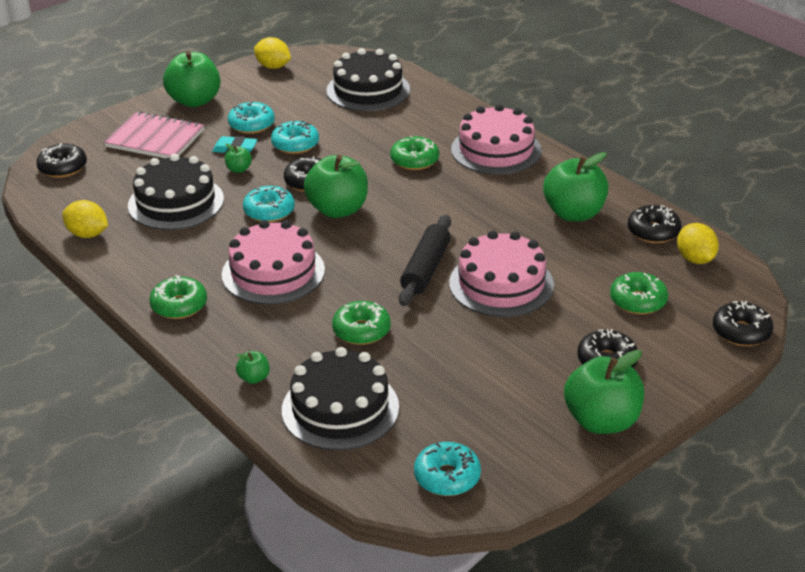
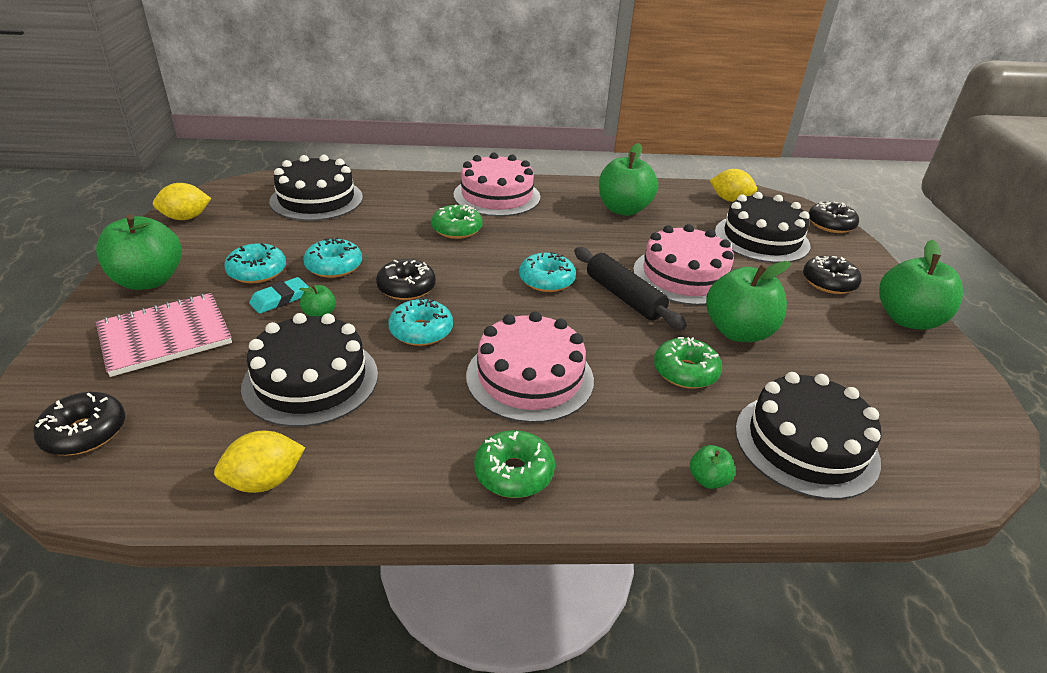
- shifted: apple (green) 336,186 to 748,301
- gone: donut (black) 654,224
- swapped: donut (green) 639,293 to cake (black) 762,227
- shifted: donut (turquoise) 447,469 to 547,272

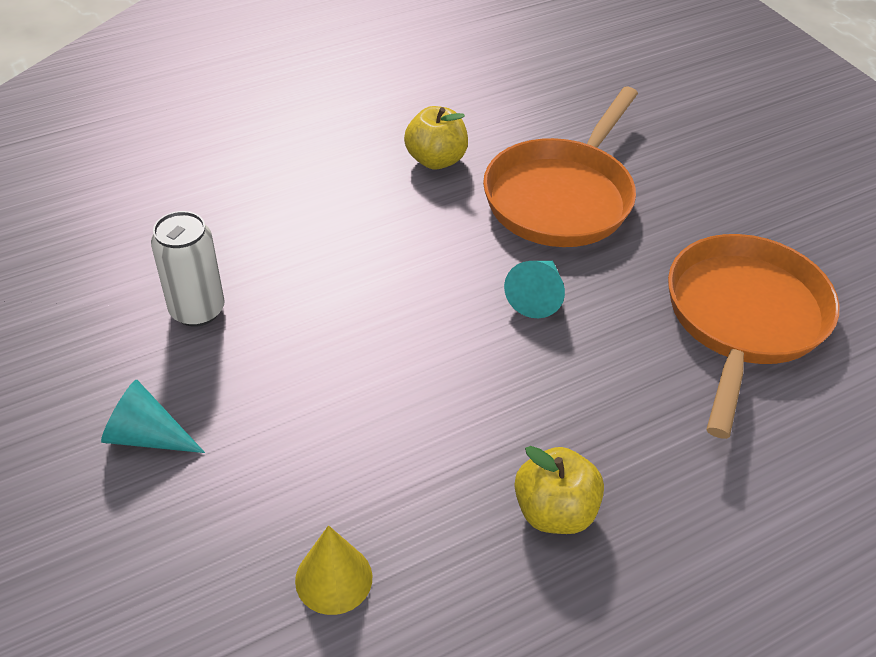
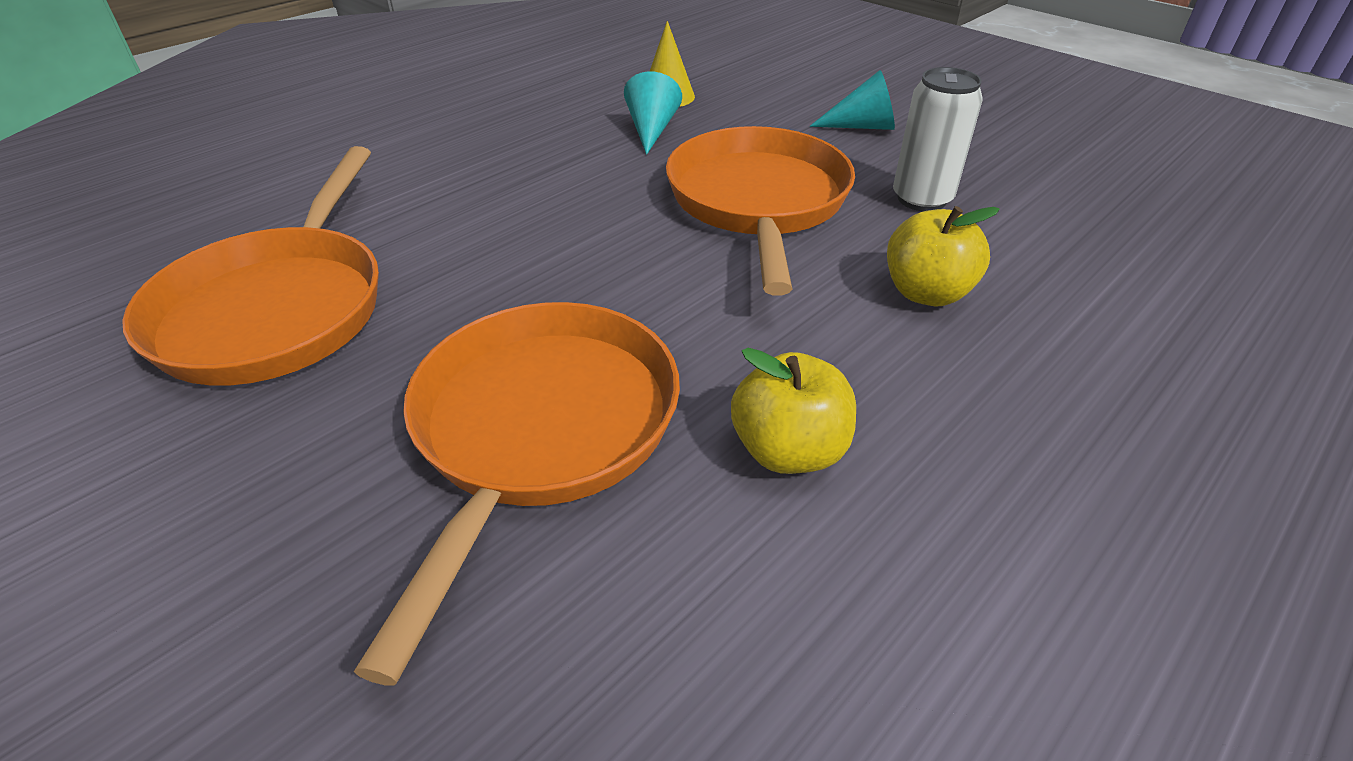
- shifted: cone (turquoise) 534,289 to 653,113
- shifted: apple (yellow) 559,490 to 943,256
- new: pan (orange) 760,211

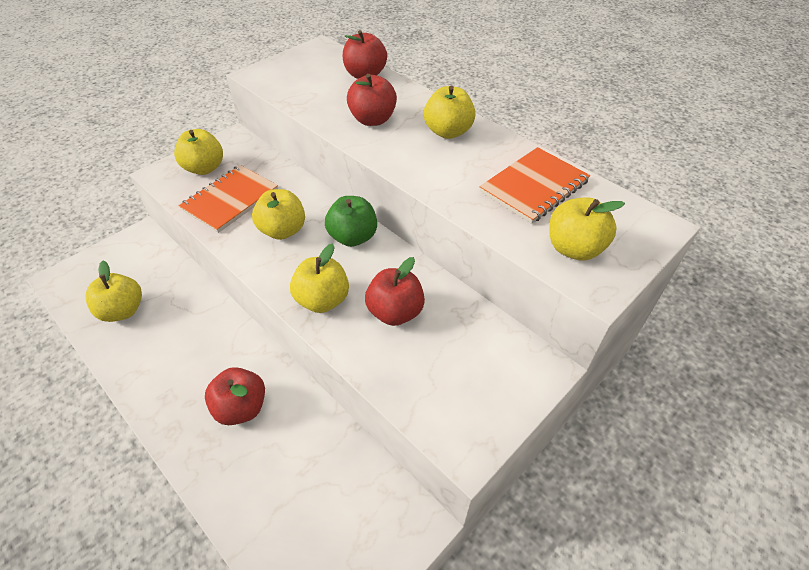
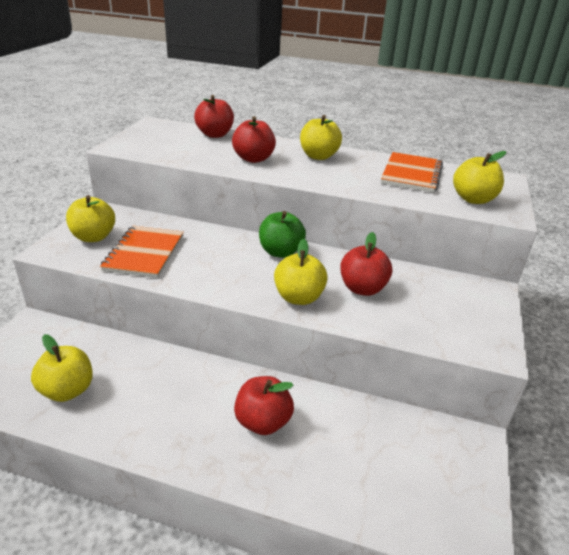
- gone: apple (yellow) 278,214

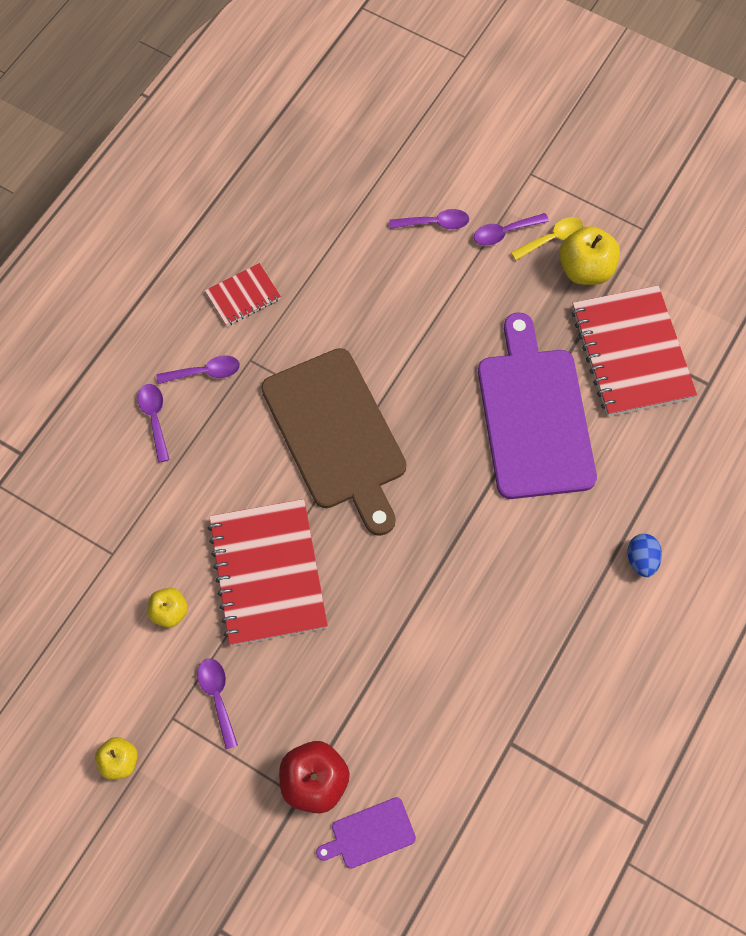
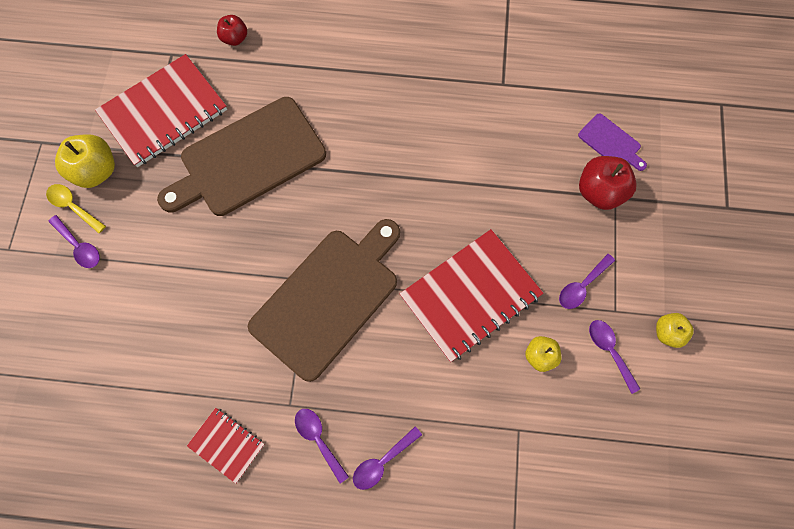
- shifted: spoon (purple) 429,219 to 614,357
- repainted: cutting board (purple) 537,405 to cutting board (brown) 241,156
- gone: egg (blue) 644,555
- new: apple (red) 232,30

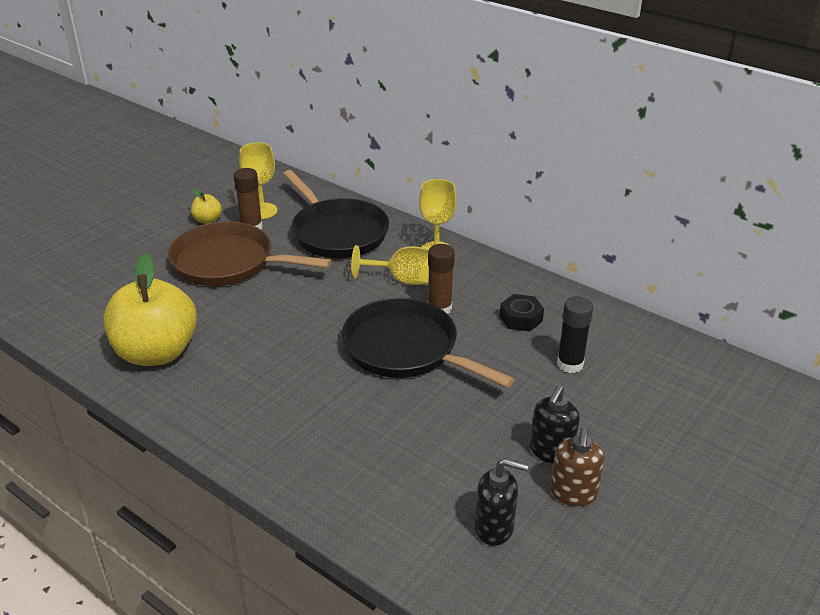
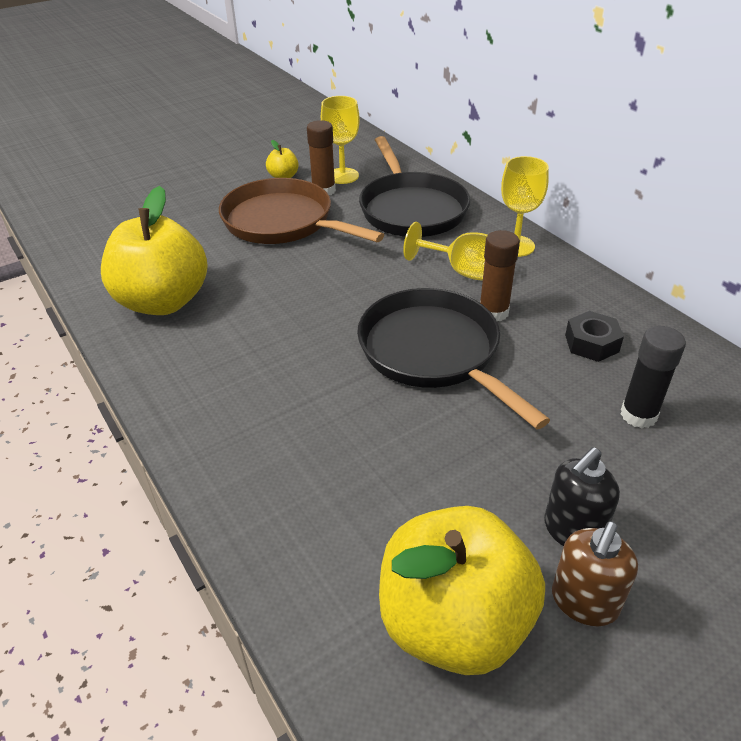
- swapped: soap dispenser (black) 501,502 to apple (yellow) 462,590

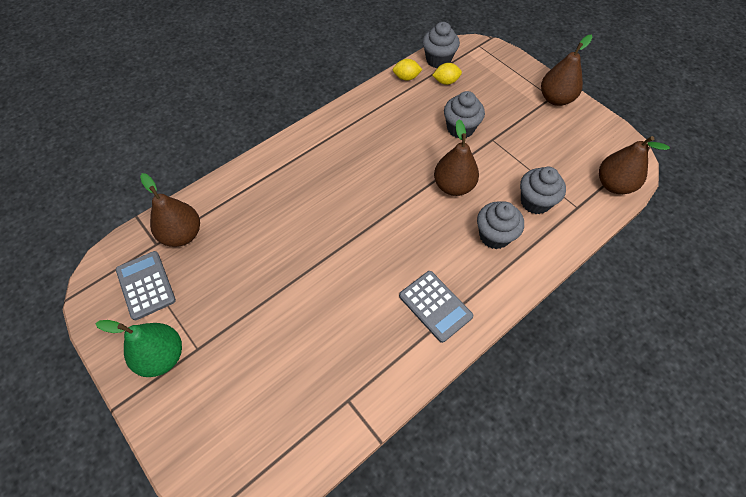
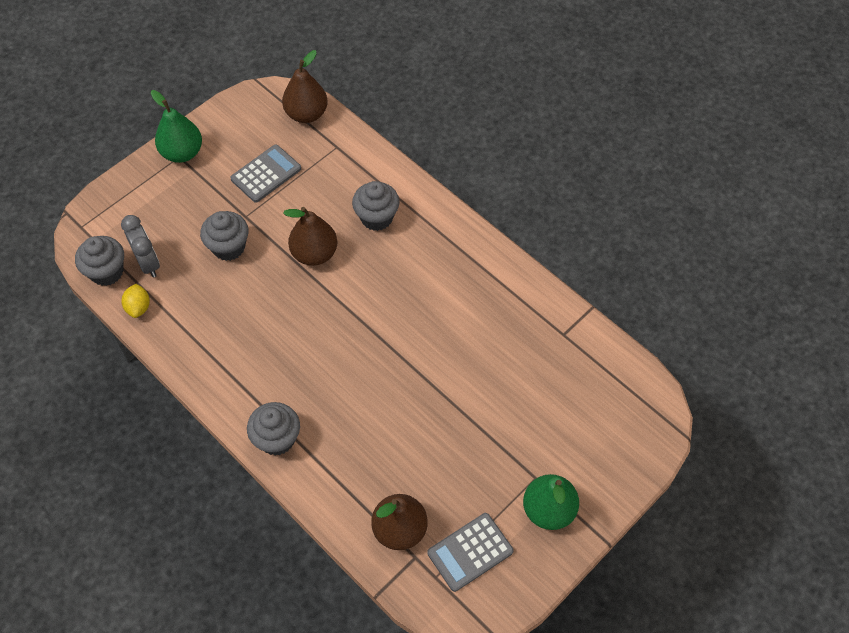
- repainted: pear (brown) 567,70 to pear (green) 176,126
- swapped: lemon (yellow) 447,74 to clock (grey) 140,246
- shifted: cupcake (grey) 543,190 to 273,429
- shifted: calculator (grey) 436,307 to 265,174

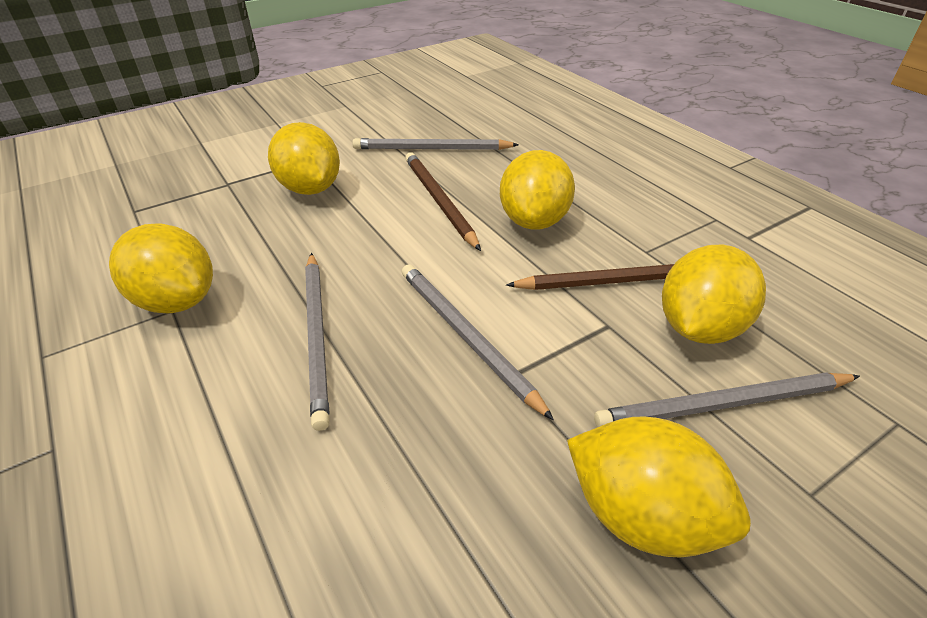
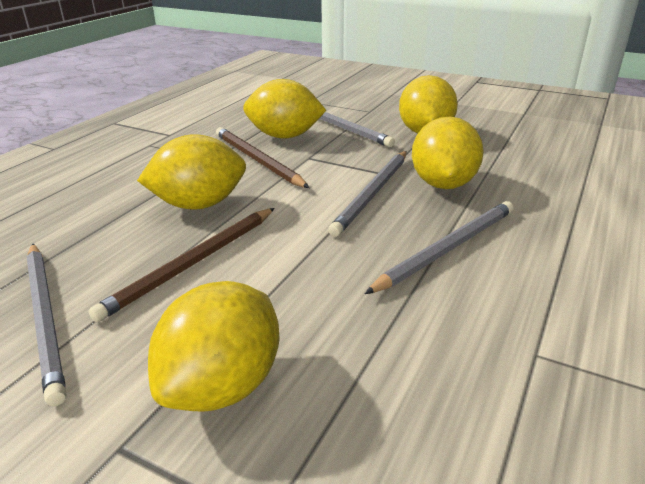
- shifted: lemon (yellow) 161,268 to 448,153

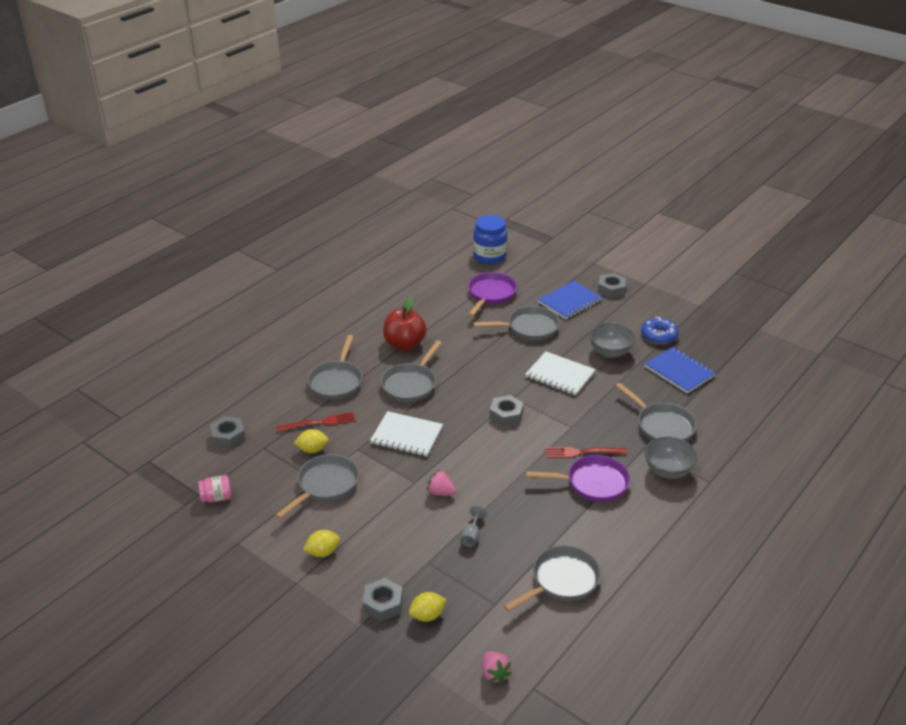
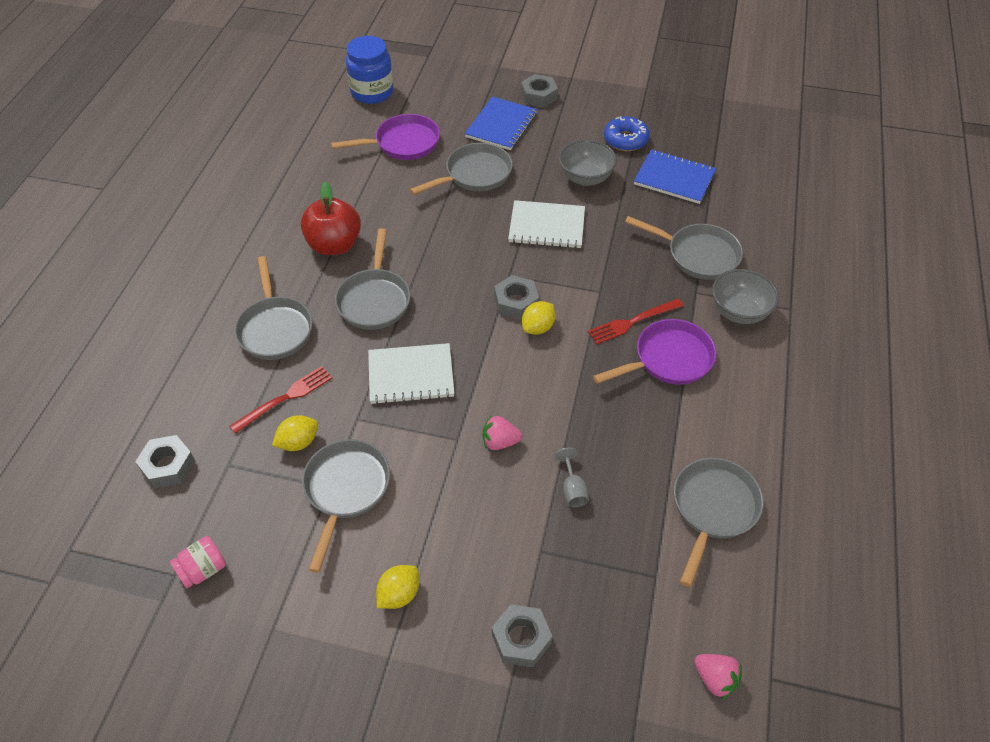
- rotated: pan (purple) 492,294 = 385,137 75 degrees clockwise
- shifted: lemon (yellow) 428,607 to 538,318

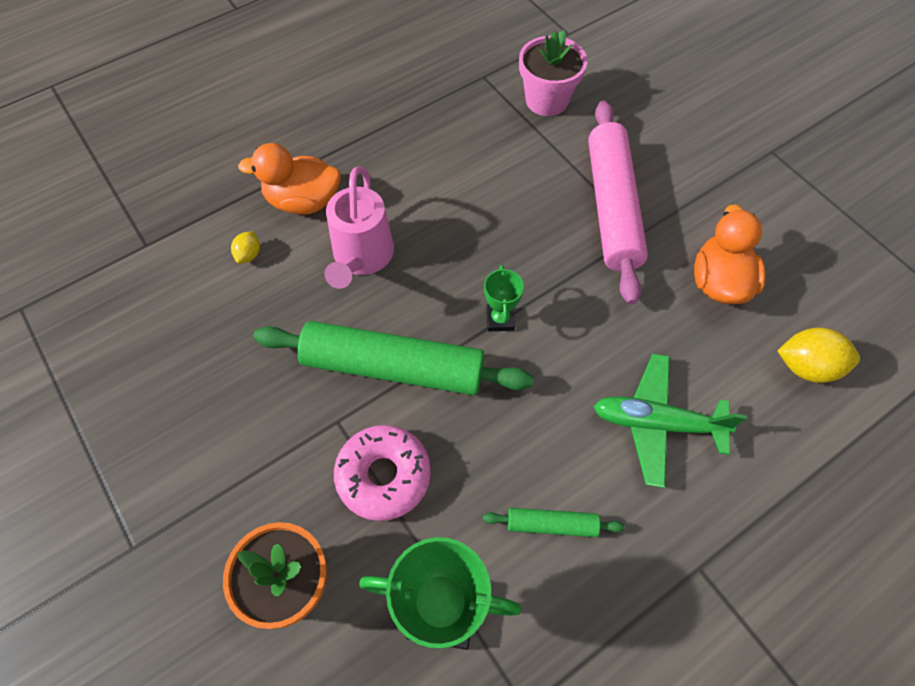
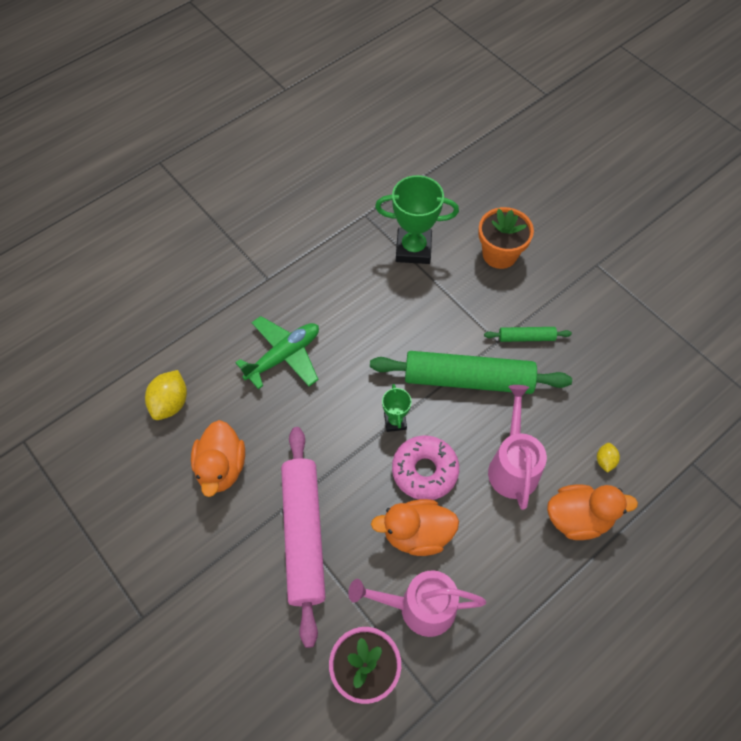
- rotated: lemon (yellow) 818,355 = 166,395 75 degrees counterclockwise
- rotated: plane (green) 670,421 = 277,352 45 degrees counterclockwise
- shifted: donut (pink) 382,473 to 425,467
- shifted: rolling pin (green) 554,522 to 528,334
- new: duck (orange) 415,527
- new: watering can (pink) 417,603

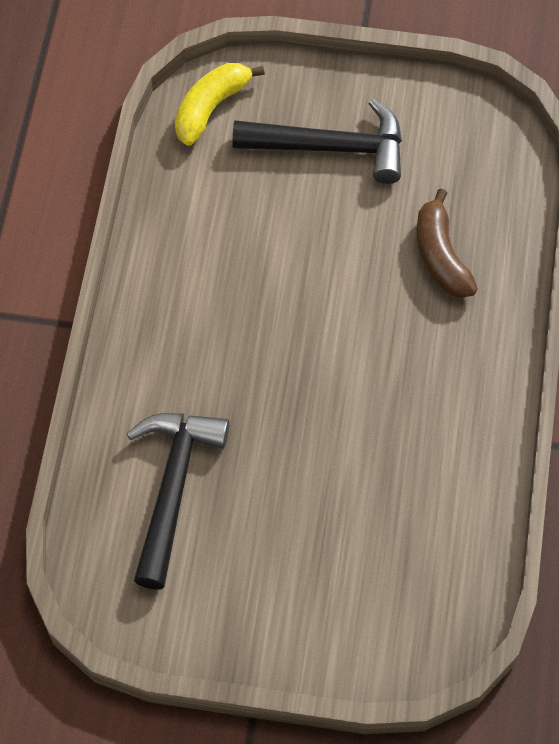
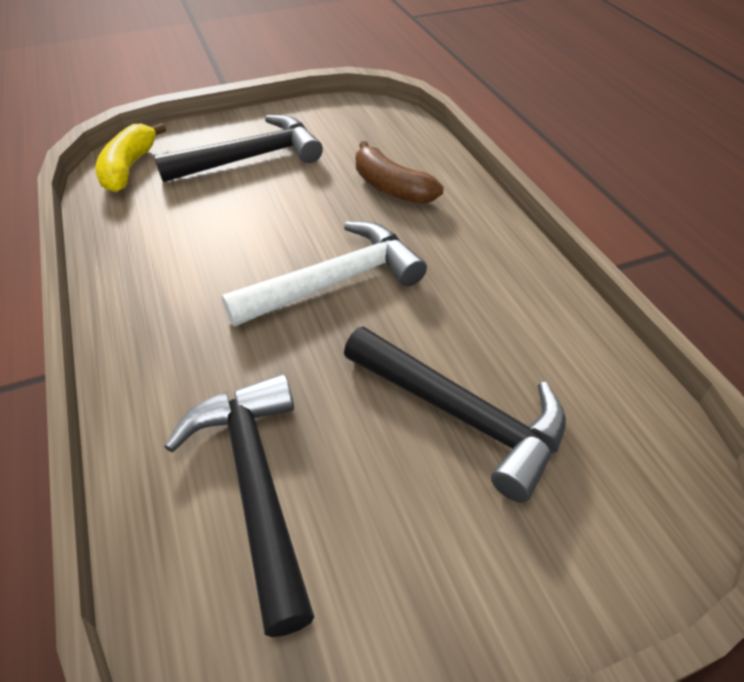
- new: hammer (white) 324,274
- new: hammer (black) 455,415

